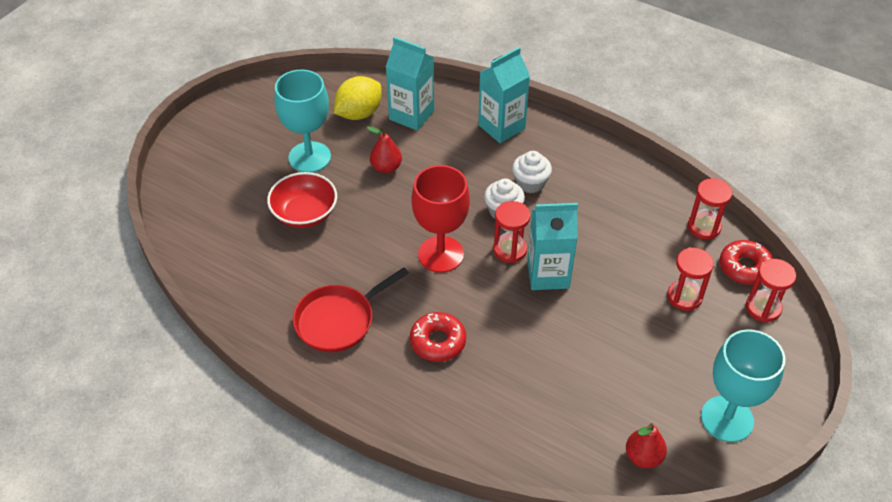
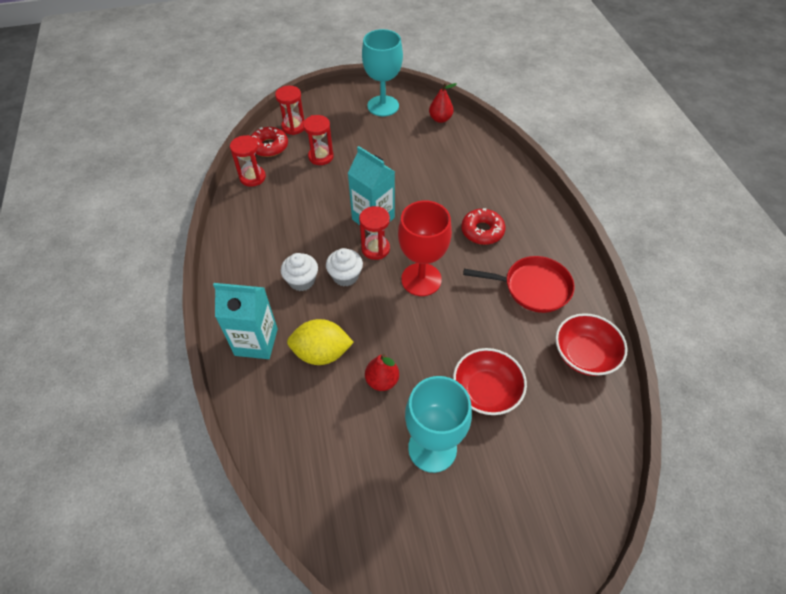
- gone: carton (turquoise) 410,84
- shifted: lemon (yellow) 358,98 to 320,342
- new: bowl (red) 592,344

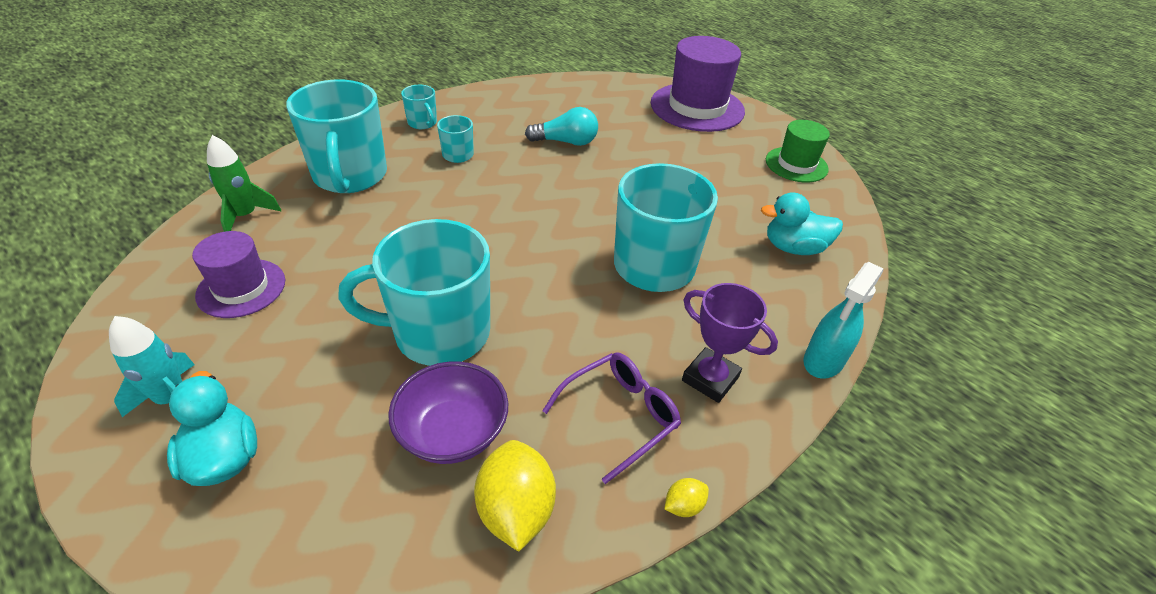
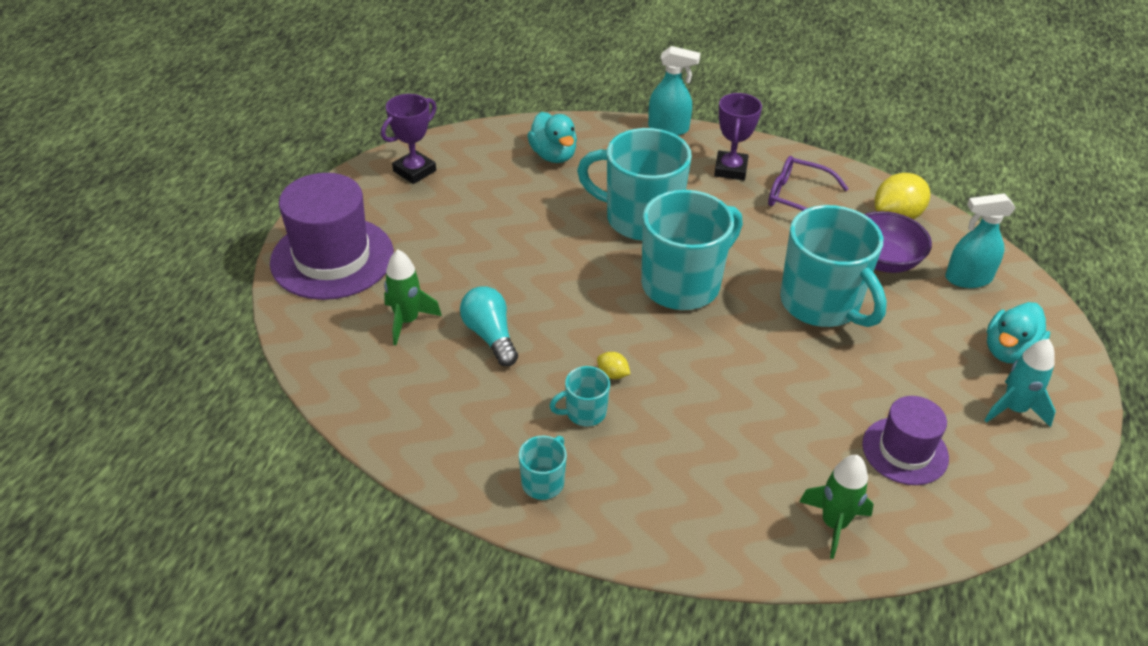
- shifted: mug (turquoise) 336,136 to 692,250
- swapped: hat (green) 798,151 to trophy (purple) 409,139
- shifted: lemon (yellow) 686,497 to 613,365
- new: spray bottle (turquoise) 980,240
- new: rocket (green) 413,297

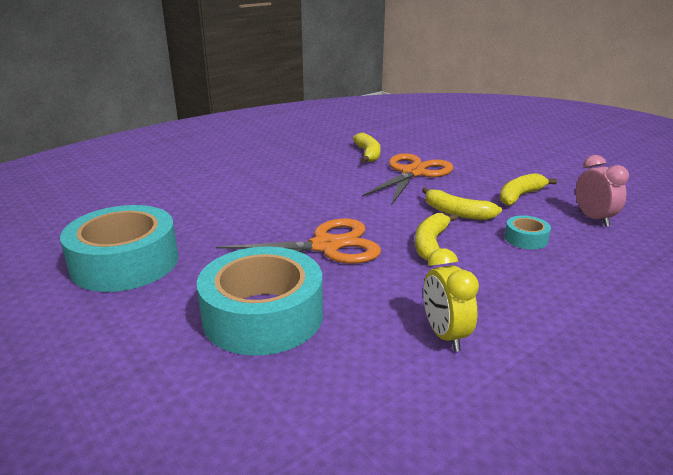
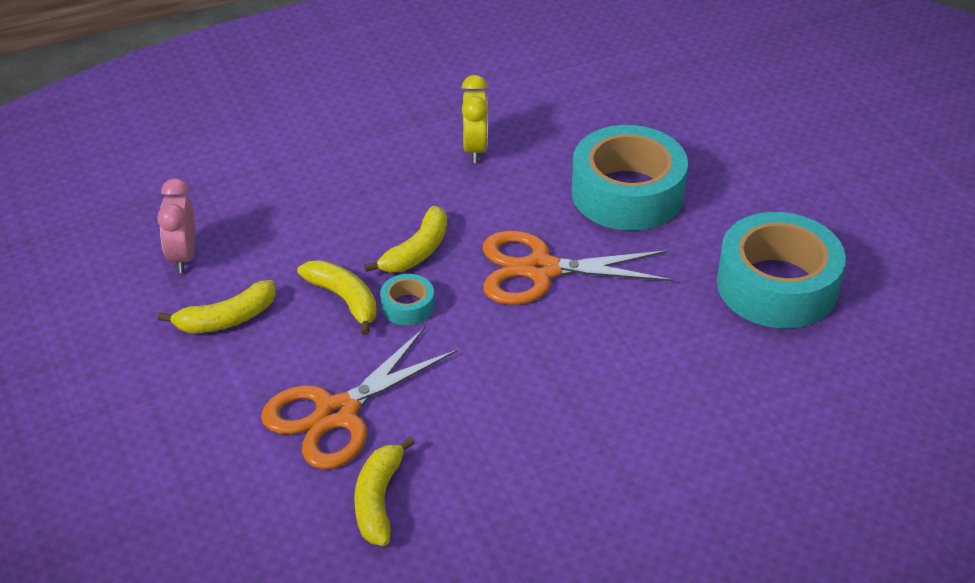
- shifted: tape (turquoise) 528,232 to 407,299

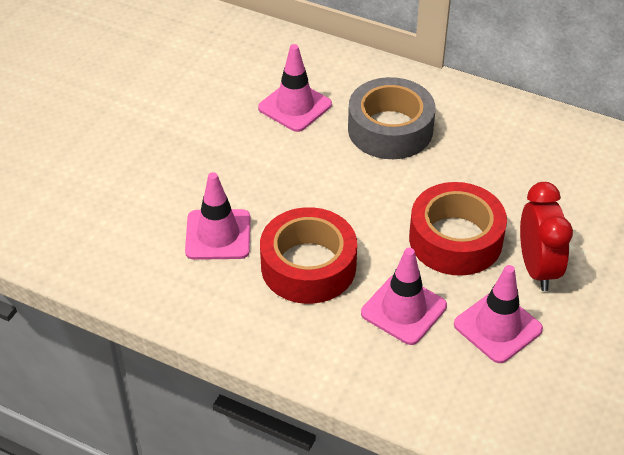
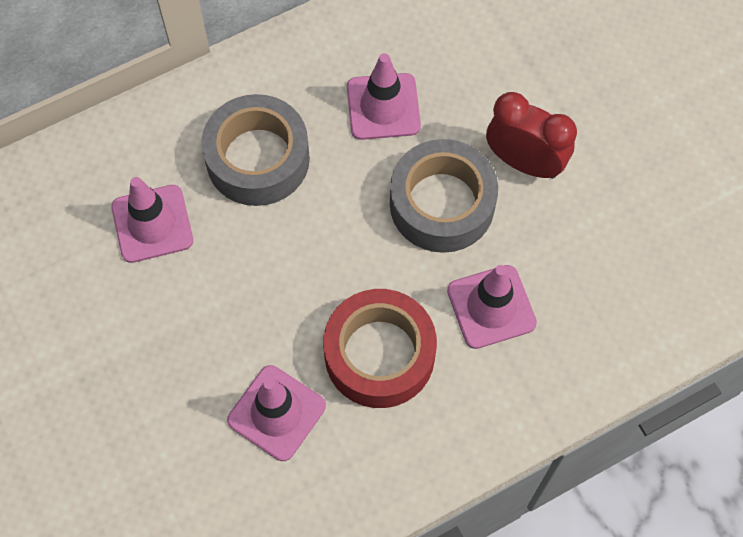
- repainted: tape (red) 458,229 to tape (grey) 444,196
- shifted: traffic cone (pink) 498,314 to 384,96

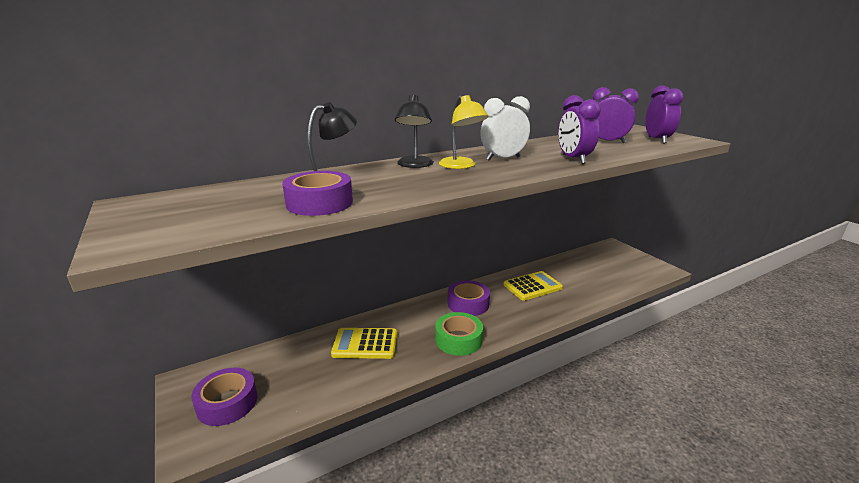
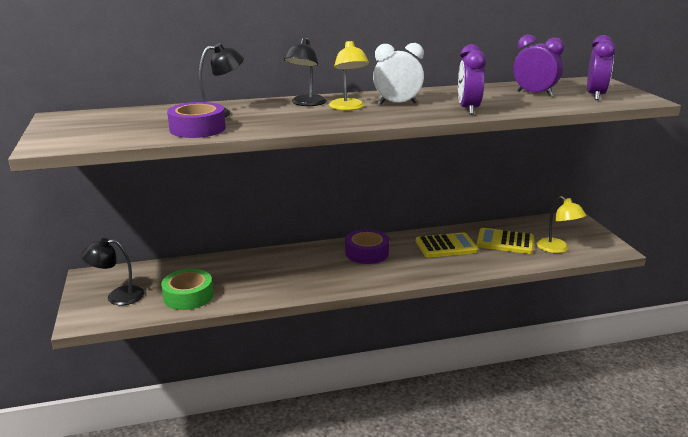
- shifted: tape (green) 459,334 to 187,289
- shifted: calculator (yellow) 364,343 to 505,241
- swapped: tape (purple) 224,397 to lamp (black) 112,271
- new: lamp (yellow) 561,224

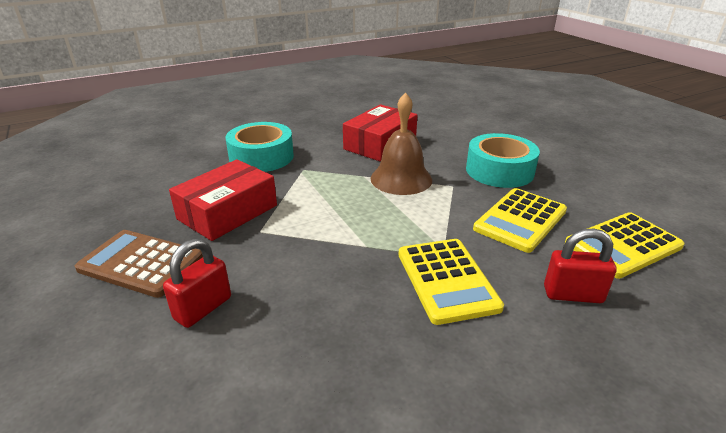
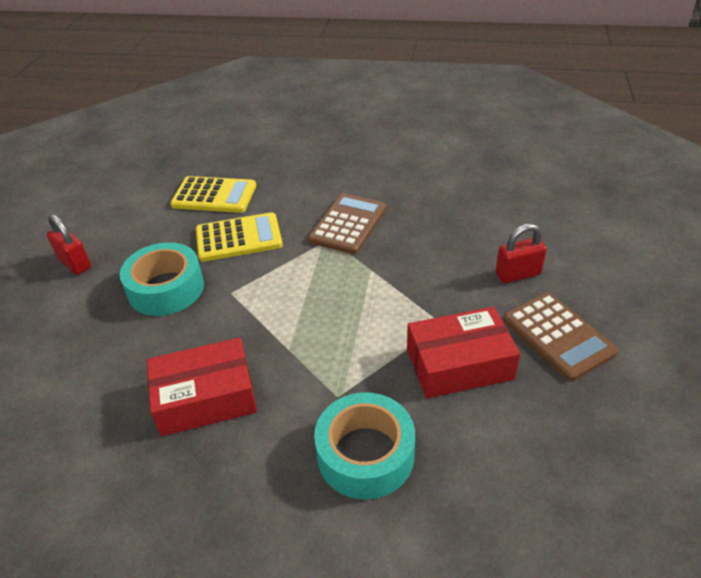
- gone: bell (brown) 401,144
- shifted: padlock (red) 580,265 to 69,244
- repainted: calculator (yellow) 451,282 to calculator (brown) 347,223

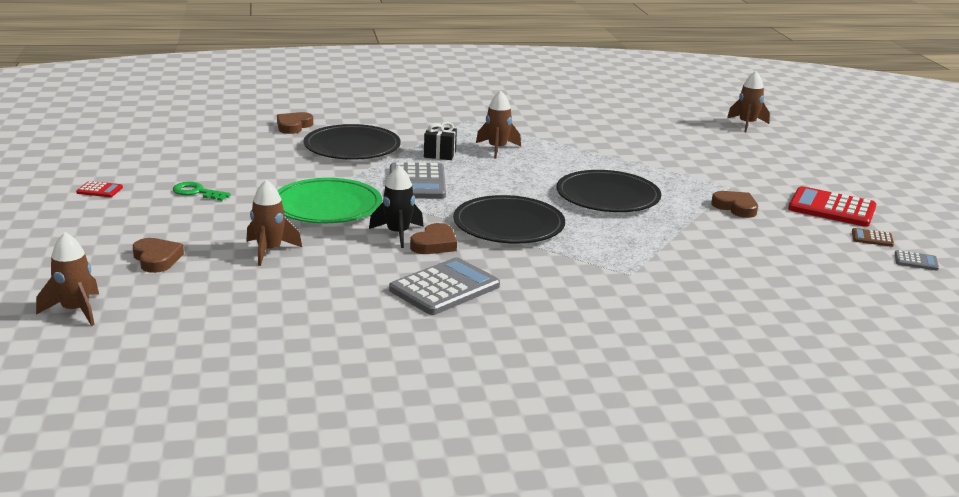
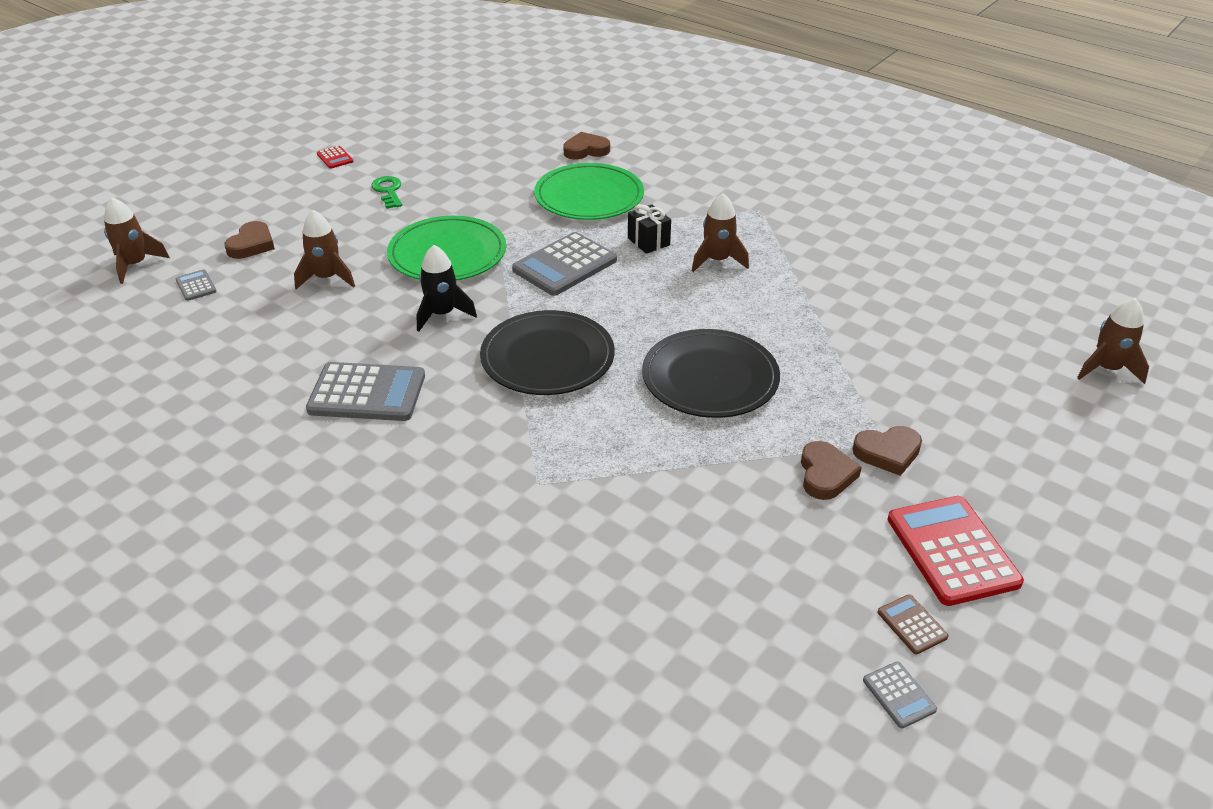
- repainted: plate (black) 352,142 to plate (green) 589,191
- shifted: heart (brown) 433,238 to 887,451
- new: calculator (grey) 196,285

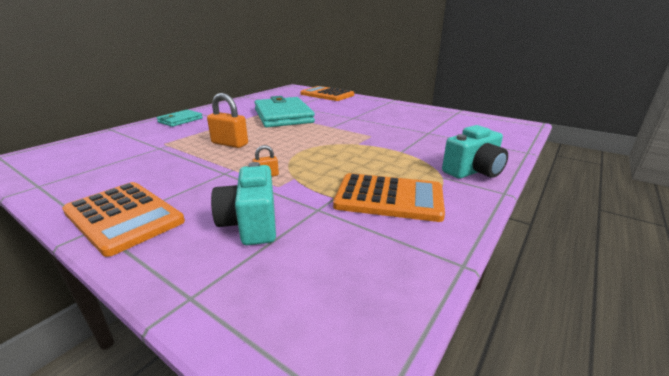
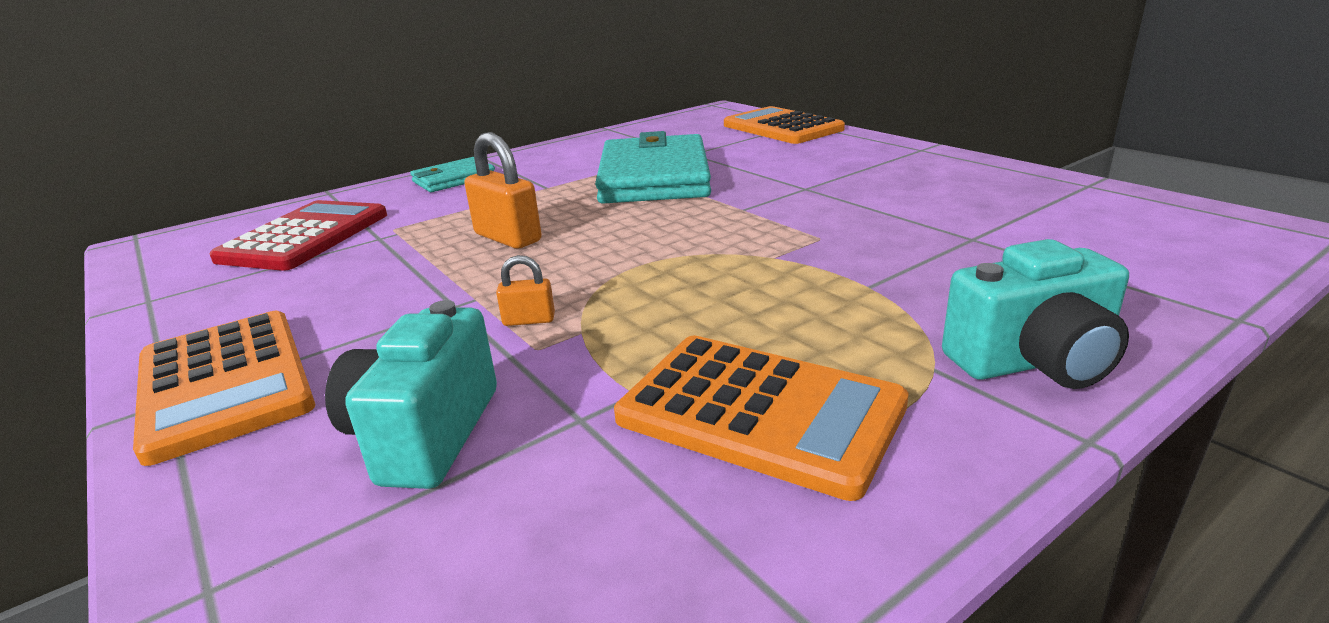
- new: calculator (red) 298,235

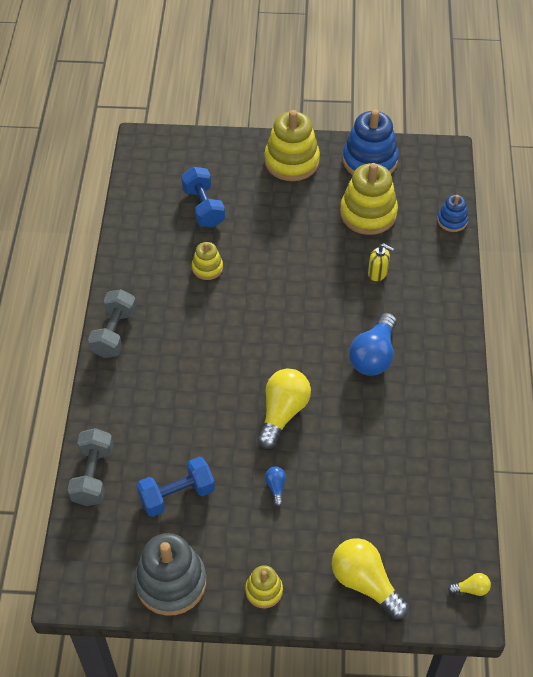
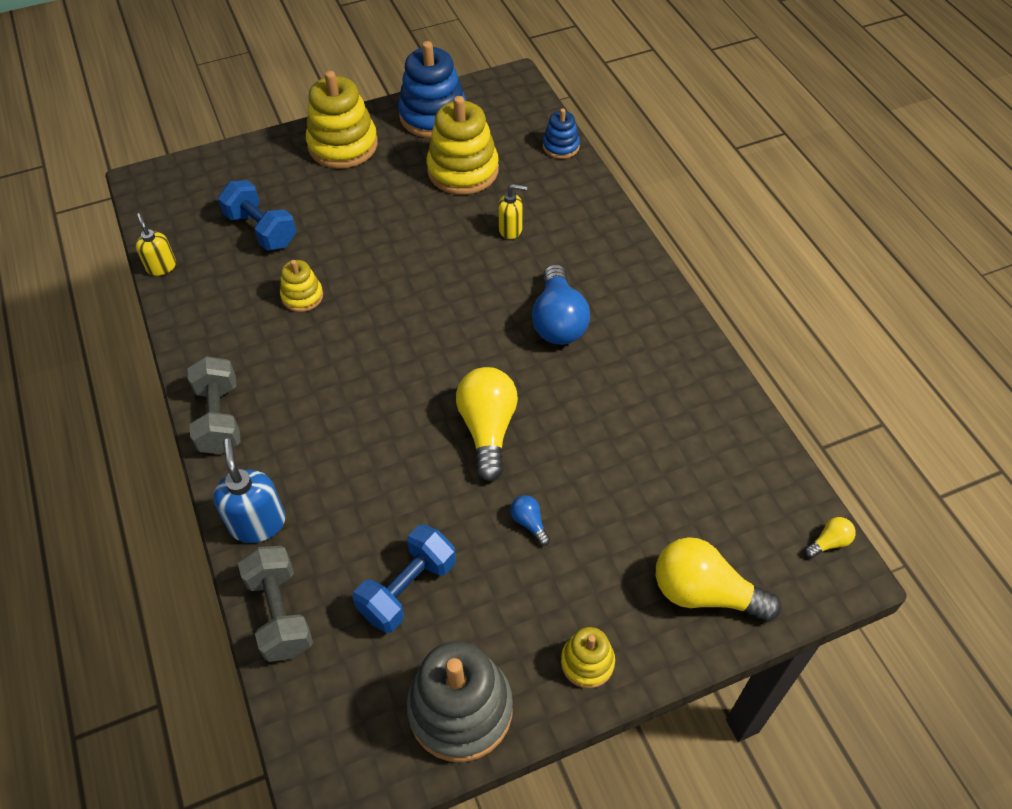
- new: soap dispenser (yellow) 156,244
- new: soap dispenser (blue) 249,490

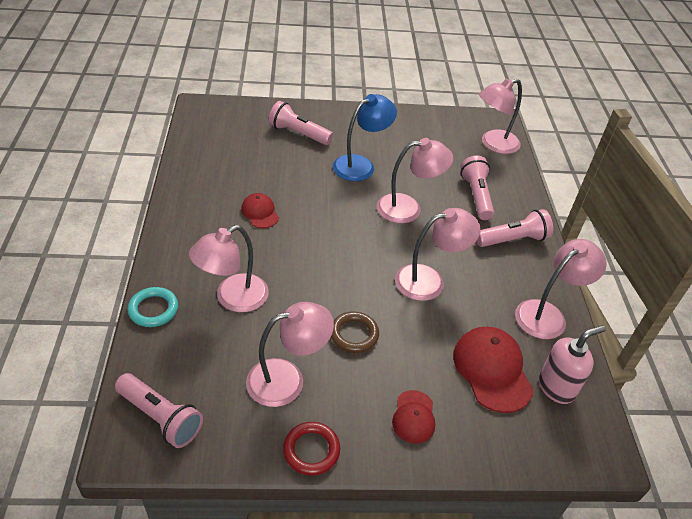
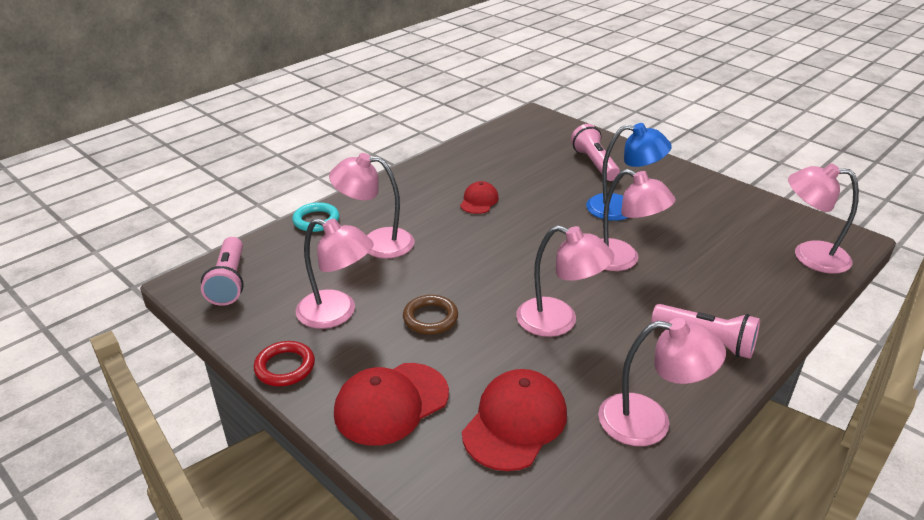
- gone: flashlight (pink) 477,188
- gone: soap dispenser (pink) 572,364
- scaled: cap (red) 413,416 = 391,404 x1.75

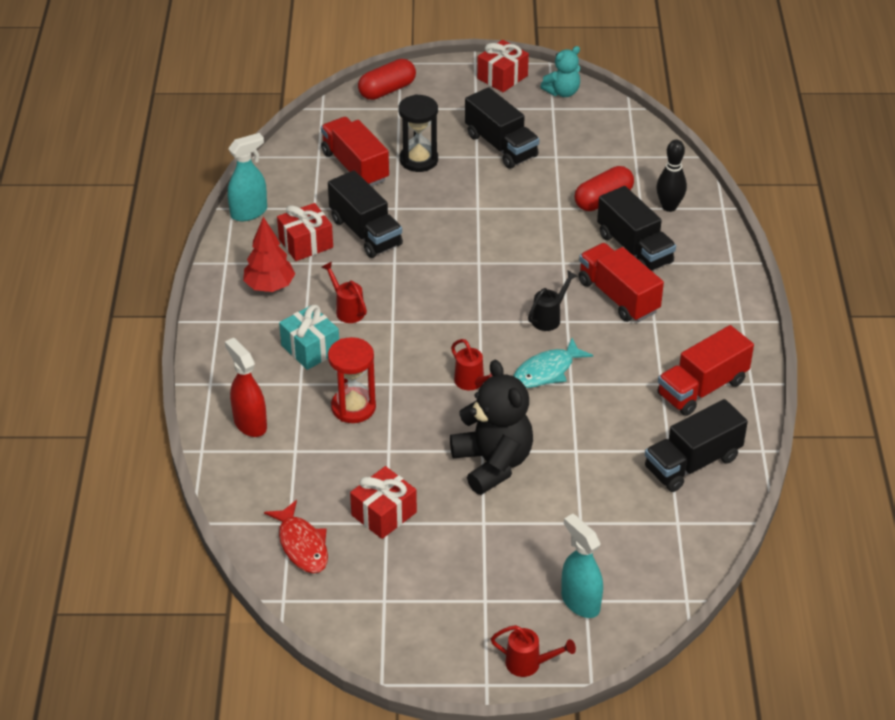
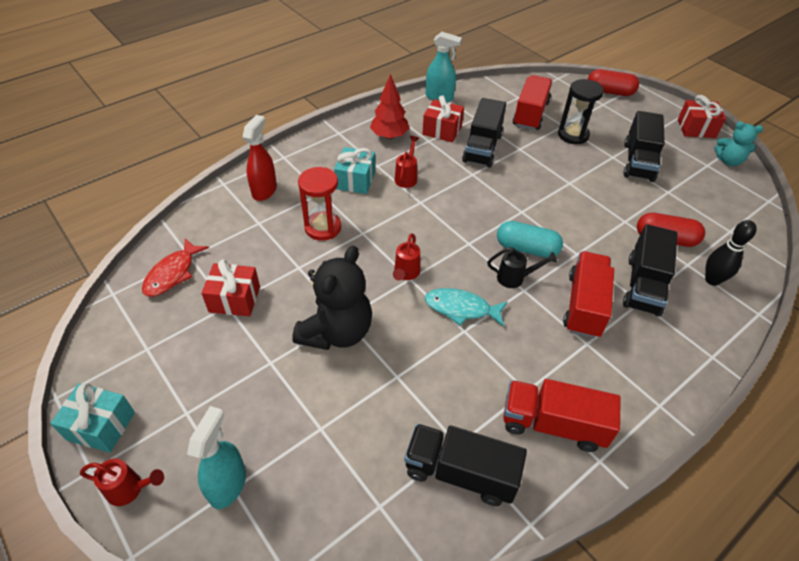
- rotated: watering can (red) 533,651 = 122,482 60 degrees counterclockwise
- new: capsule (turquoise) 530,239
- new: gift (turquoise) 92,418

